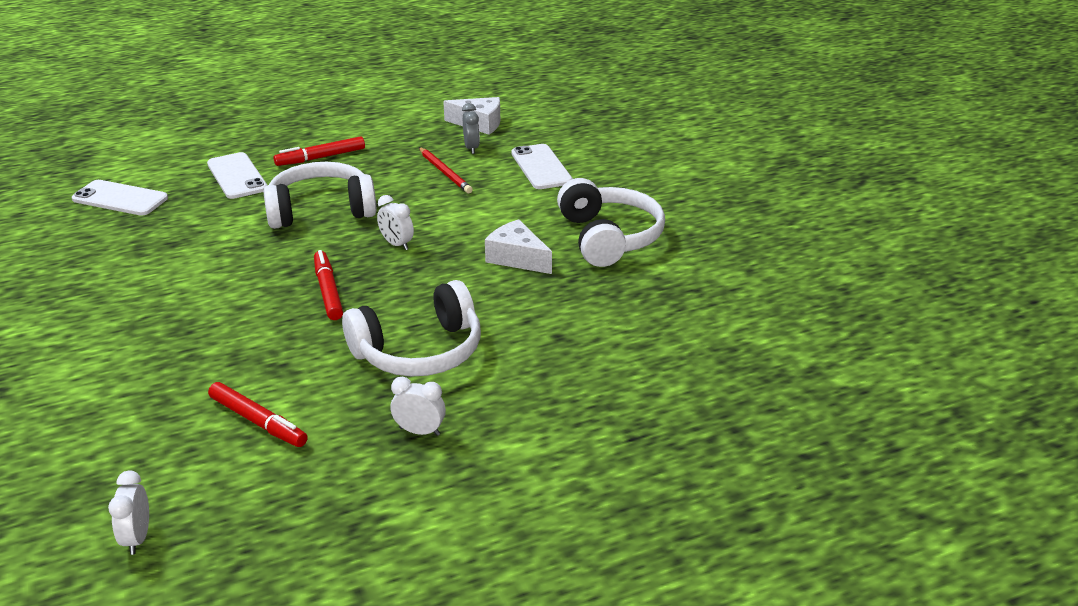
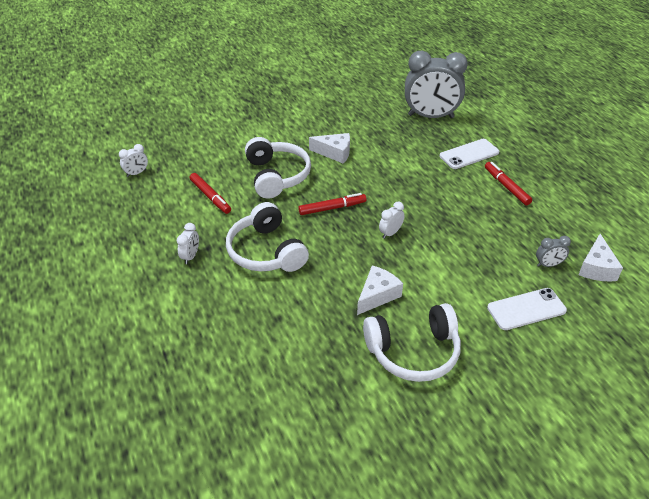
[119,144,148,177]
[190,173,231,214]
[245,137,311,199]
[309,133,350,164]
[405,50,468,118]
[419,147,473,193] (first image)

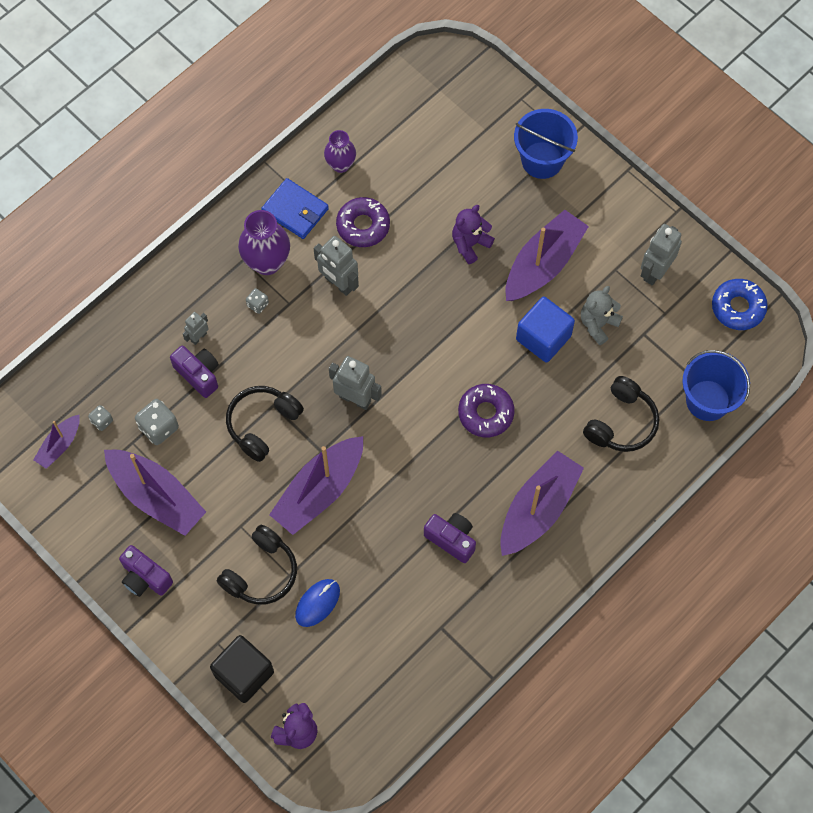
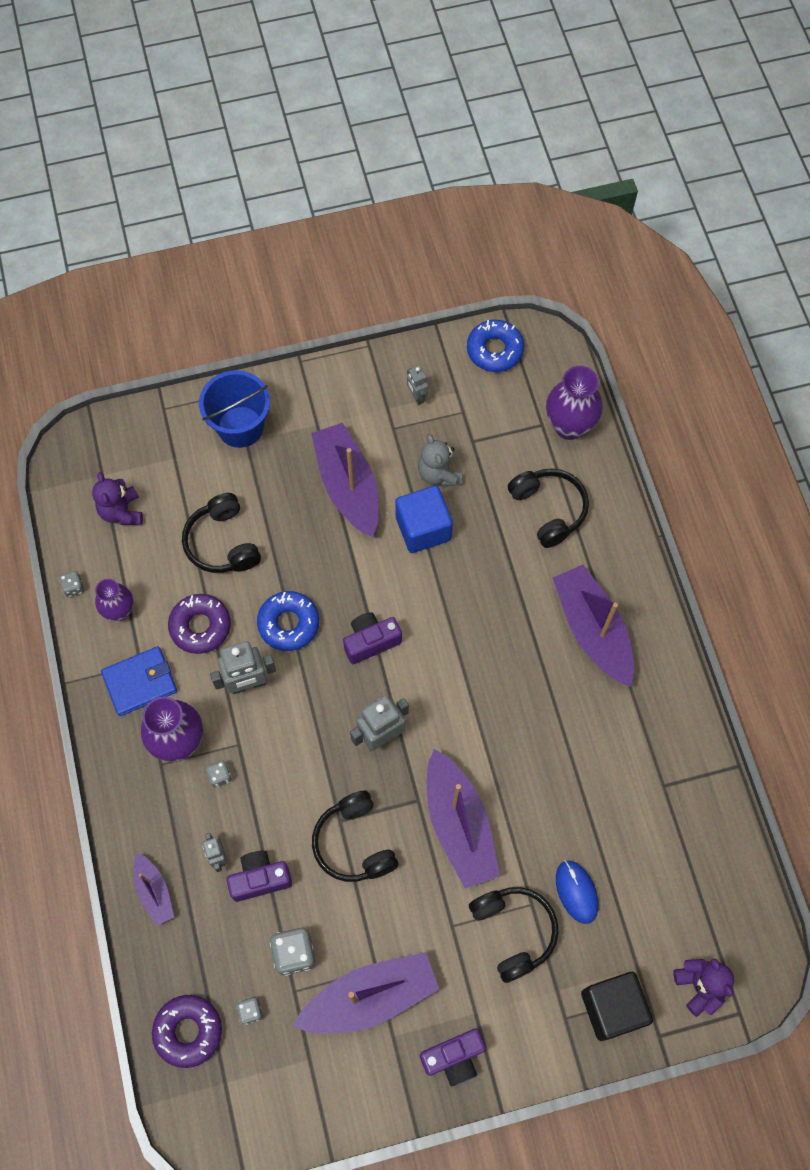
[59,571,84,597]
[92,472,143,525]
[133,853,174,926]
[152,995,222,1068]
[182,493,261,573]
[257,591,319,651]
[343,612,402,664]
[407,366,428,405]
[546,366,603,440]

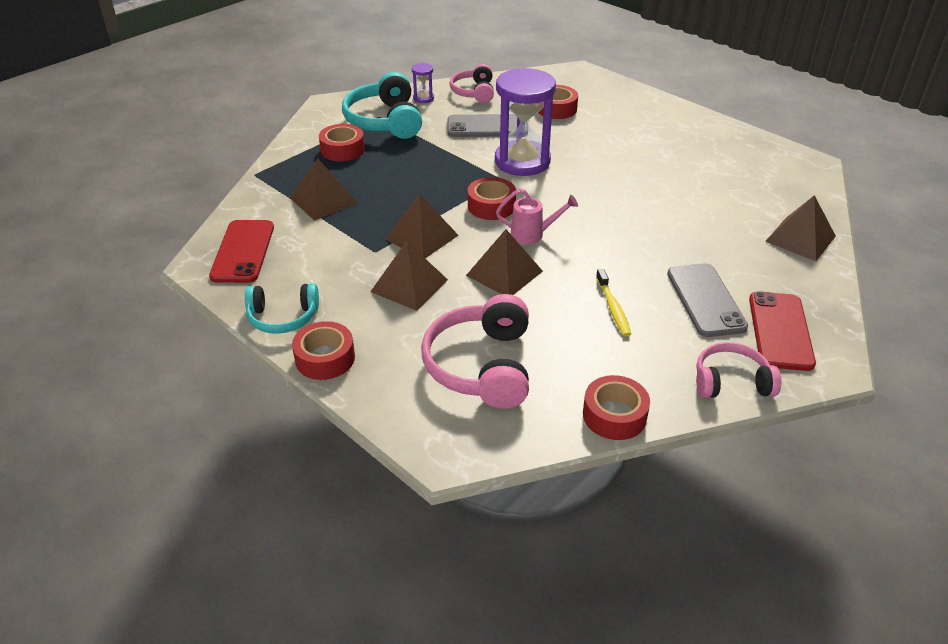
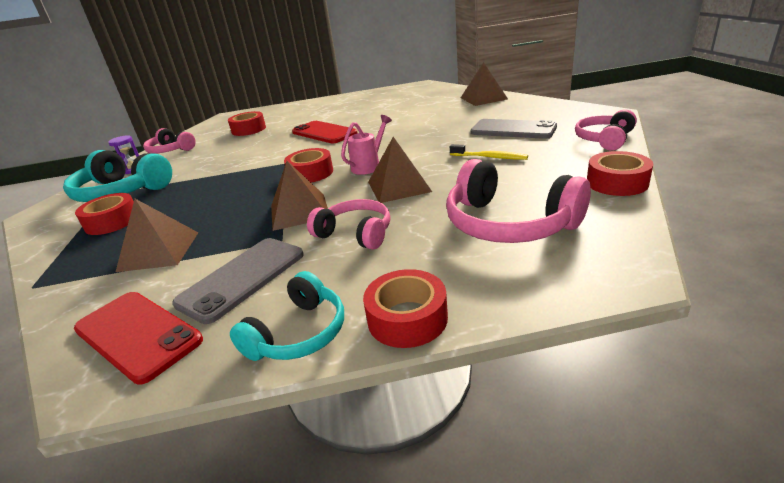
[172,238,304,324]
[292,121,358,144]
[307,199,390,250]
[495,68,556,176] (first image)

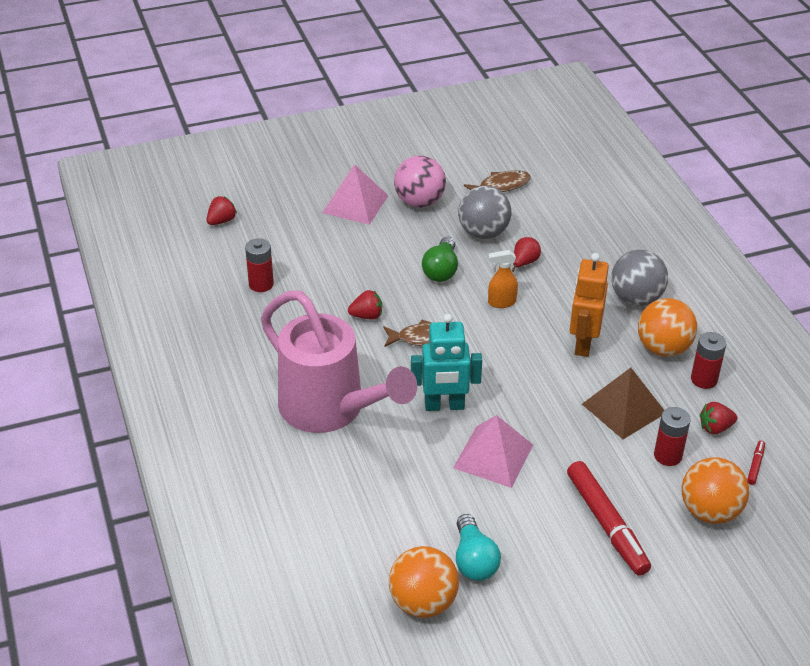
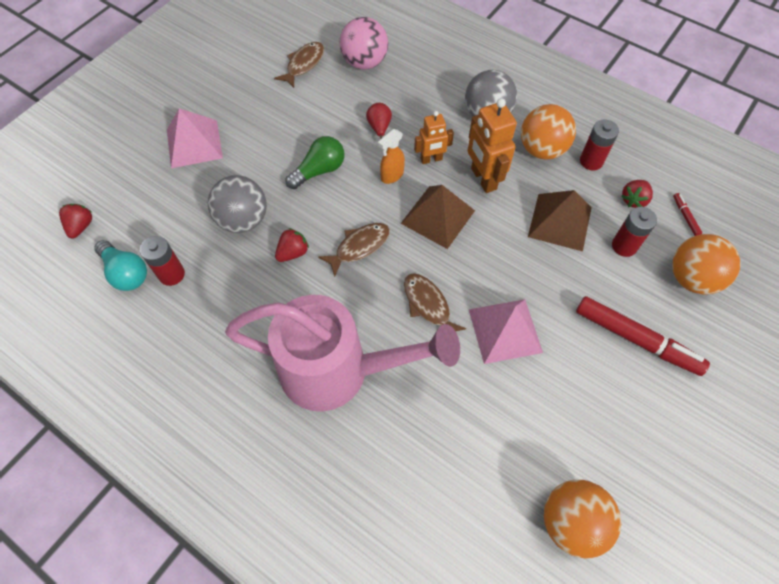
[95,240,147,291]
[208,175,267,233]
[286,136,344,189]
[340,17,388,70]
[401,185,475,249]
[404,273,466,331]
[414,111,454,164]

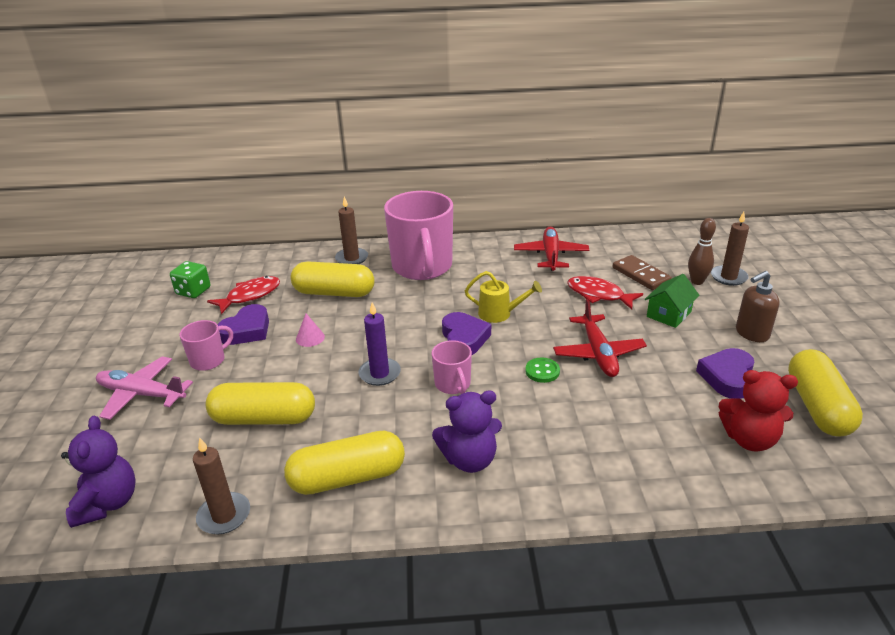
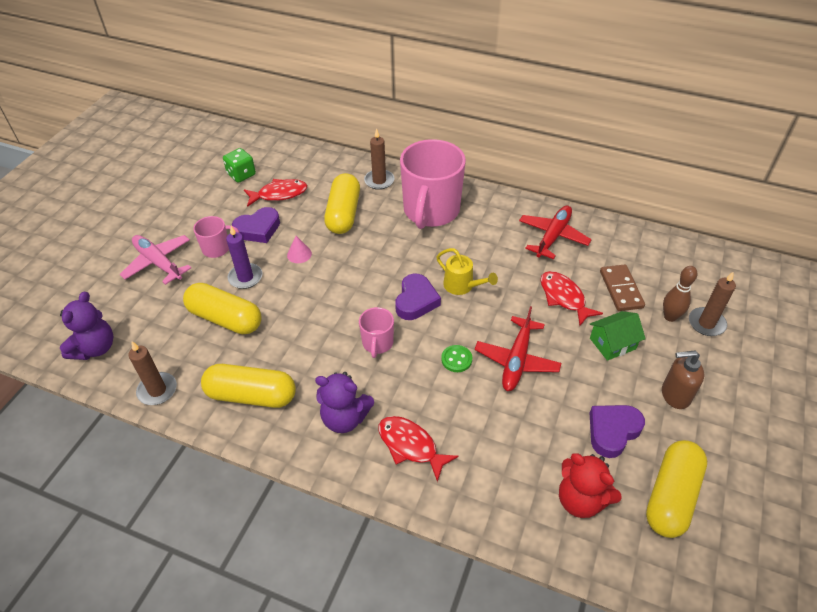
[226,226,262,289]
[324,173,360,234]
[378,416,459,482]

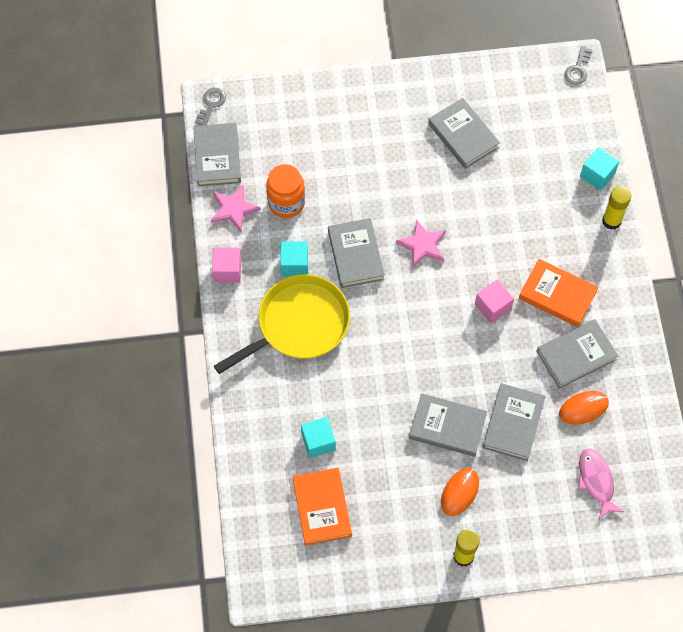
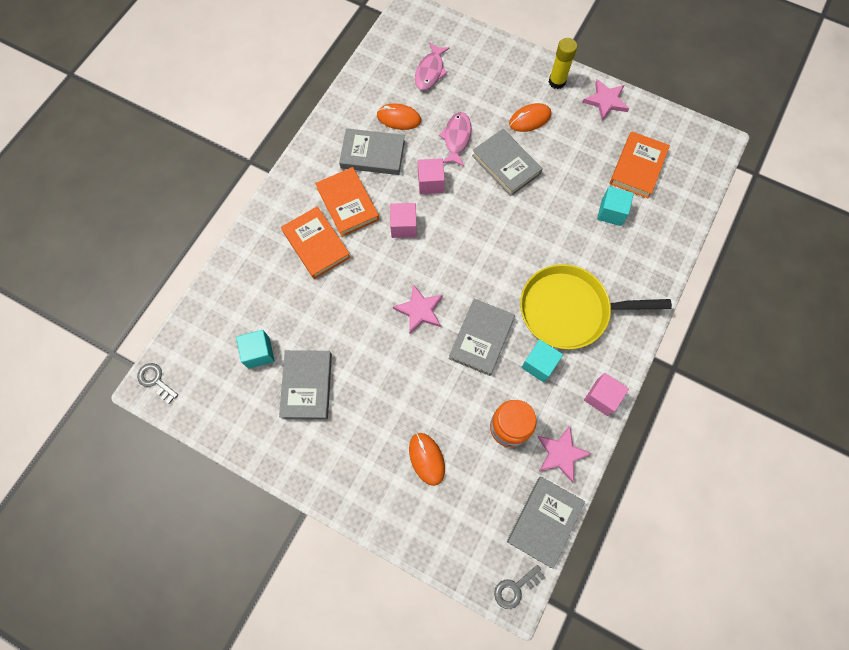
[137,363,178,404]
[236,330,275,369]
[281,206,351,279]
[409,433,445,486]
[418,158,445,194]
[439,112,471,166]
[582,79,629,121]
[602,186,631,230] (first image)

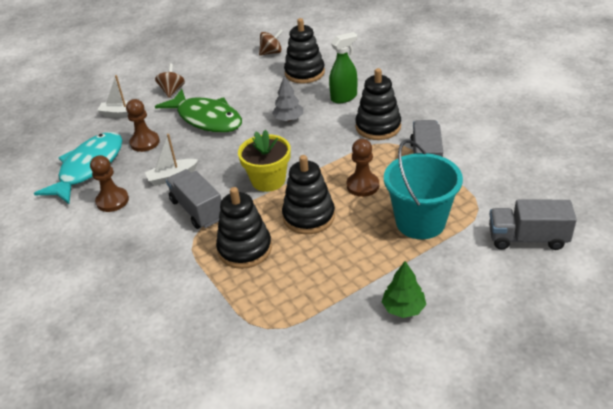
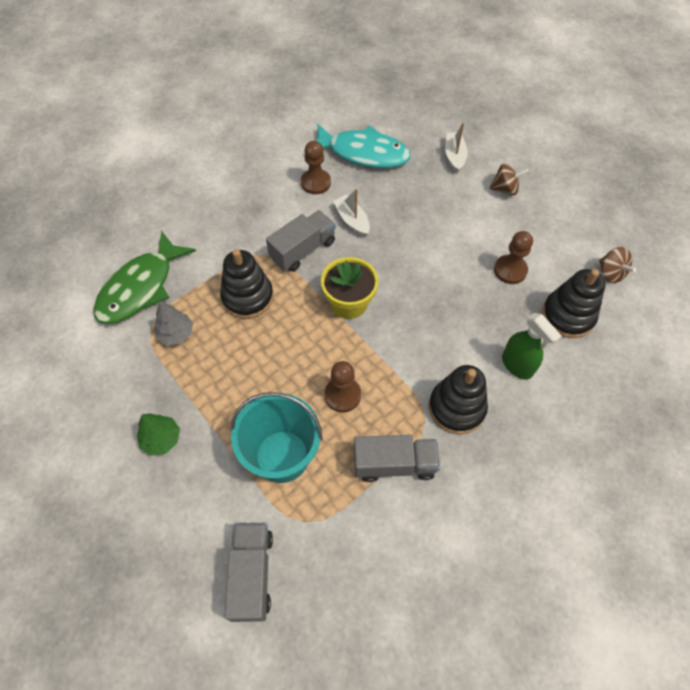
[94,231,196,324]
[154,301,193,345]
[494,231,533,284]
[282,155,335,234] (first image)

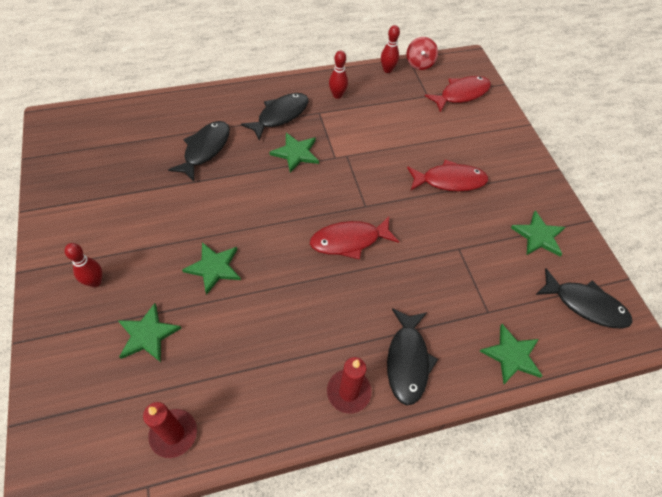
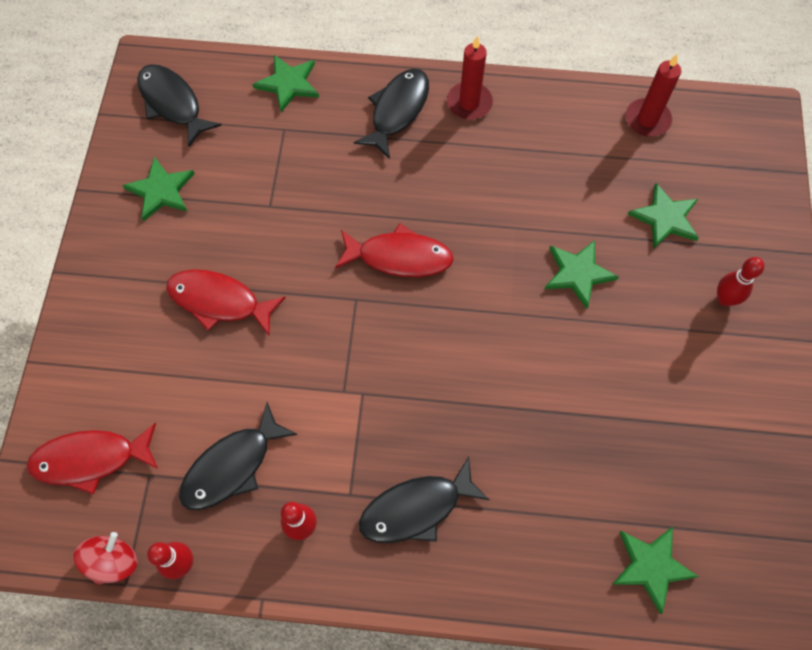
[179,402,298,510]
[612,527,699,614]

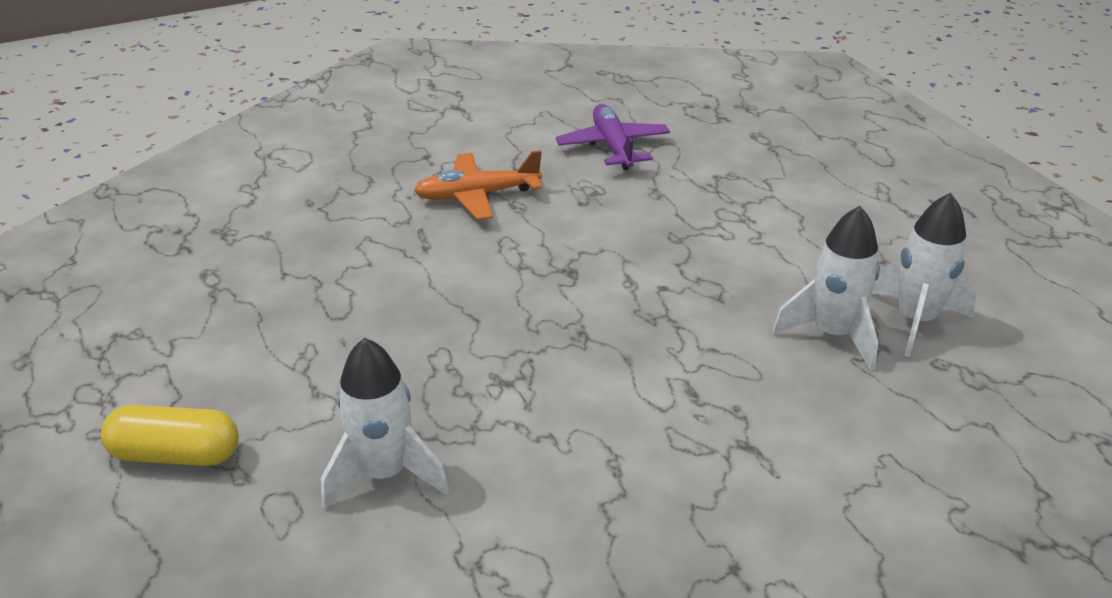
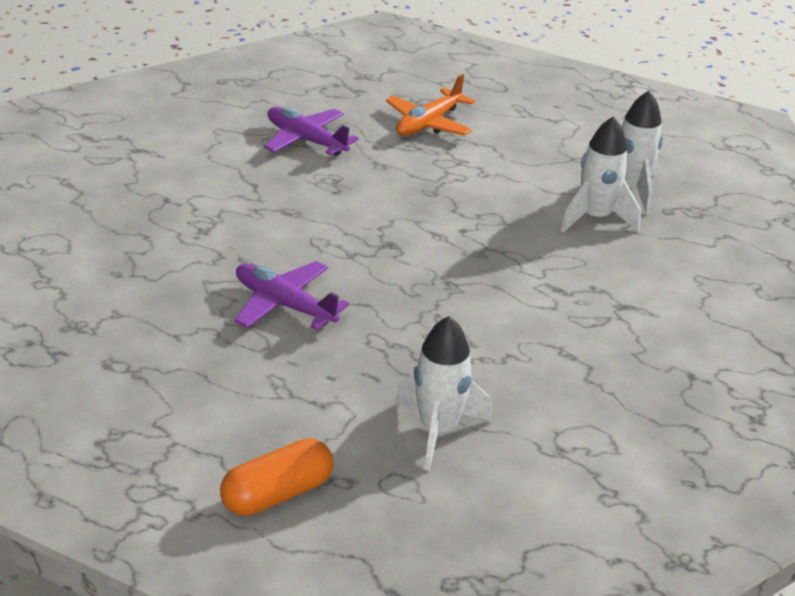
[220,438,333,516]
[234,261,349,330]
[386,74,475,136]

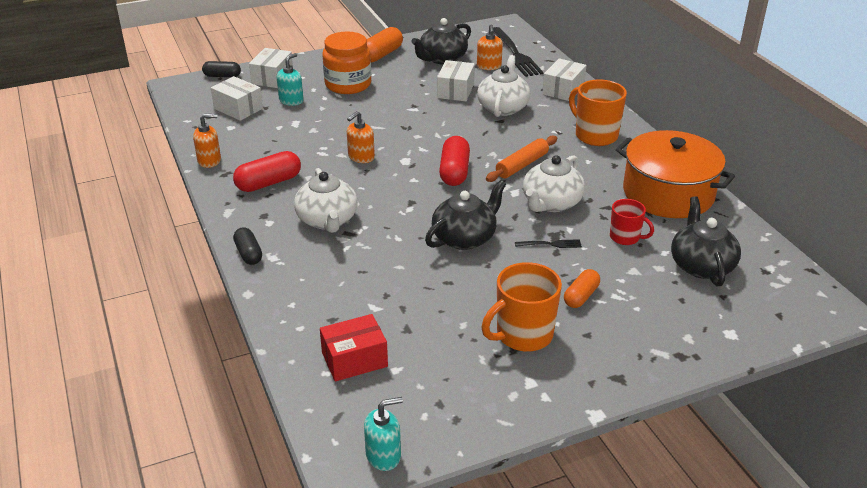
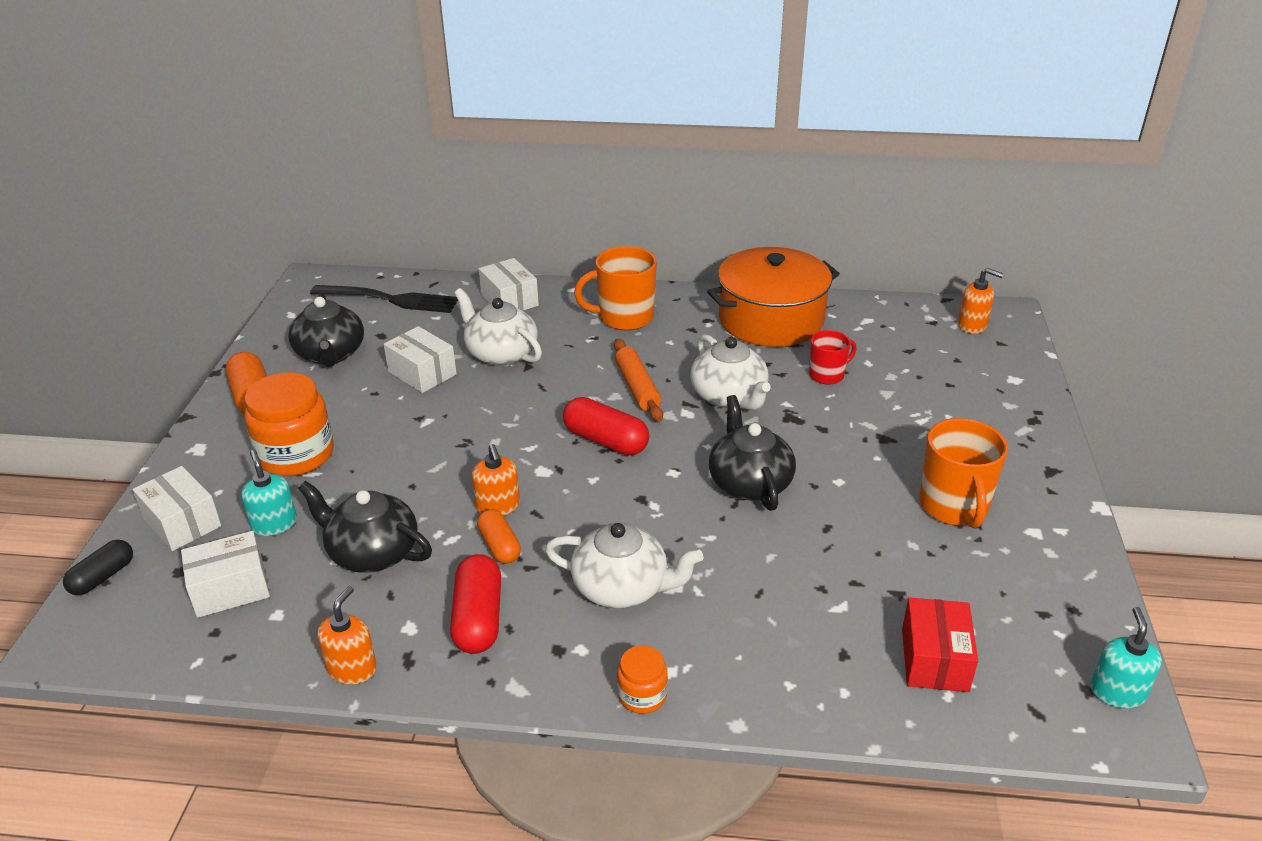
[298,481,432,573]
[477,509,521,564]
[617,645,668,714]
[958,268,1004,334]
[515,239,582,248] (first image)

